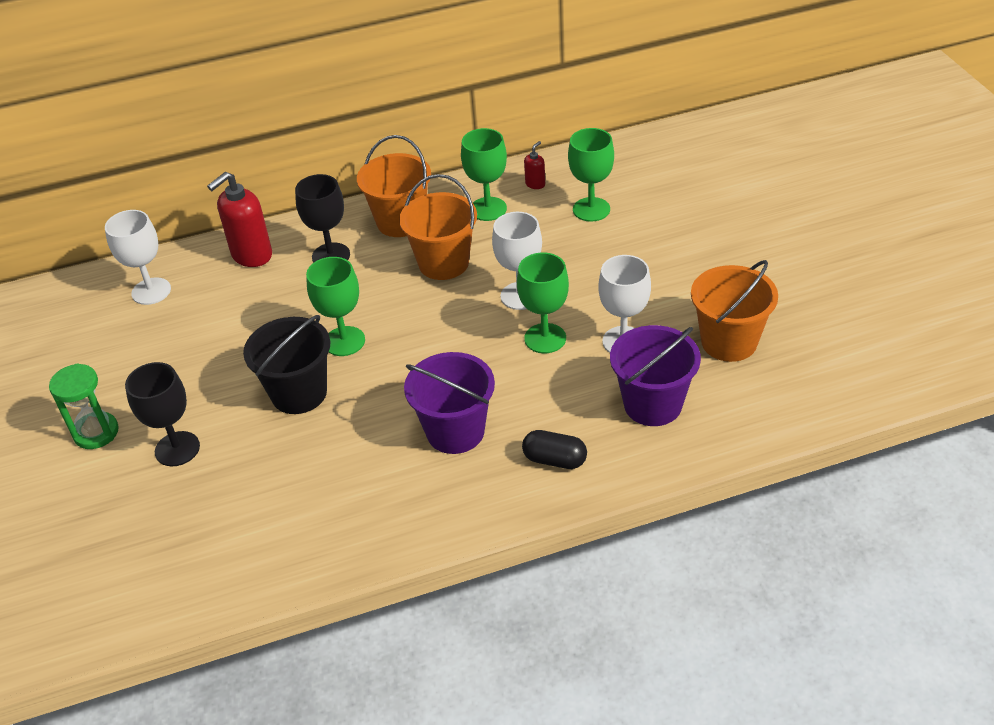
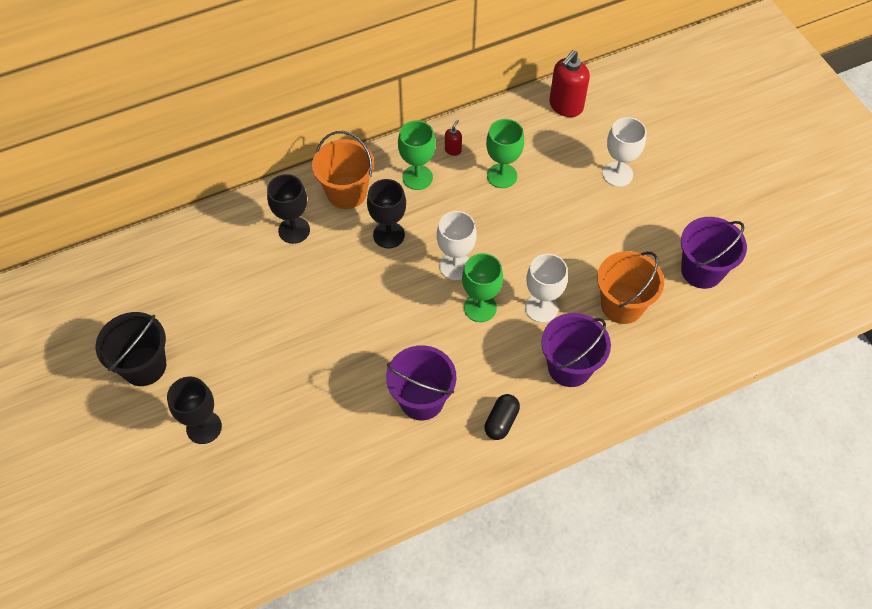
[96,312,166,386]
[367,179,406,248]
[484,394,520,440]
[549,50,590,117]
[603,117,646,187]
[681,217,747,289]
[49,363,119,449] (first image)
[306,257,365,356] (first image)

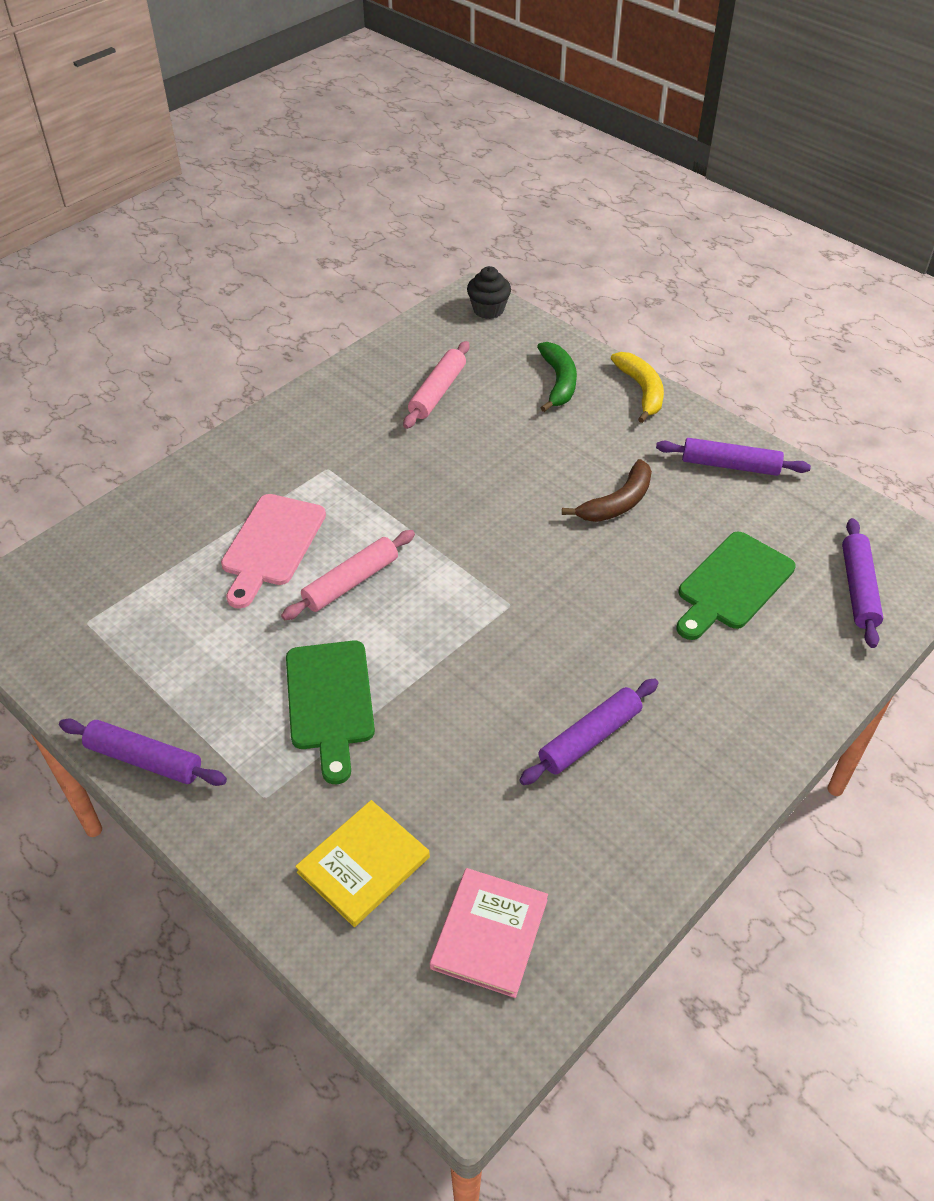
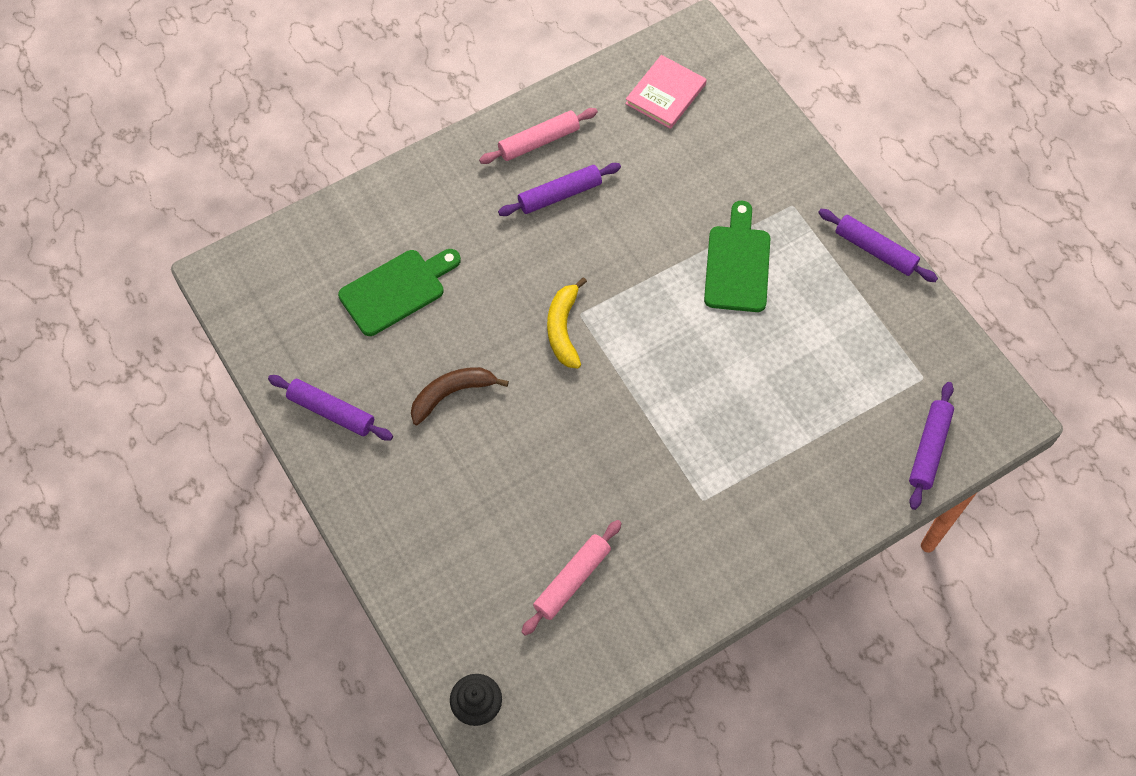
[479,108,598,164]
[547,277,587,369]
[909,382,954,510]
[221,494,326,609] (first image)
[295,800,430,927] (first image)
[537,342,577,412] (first image)

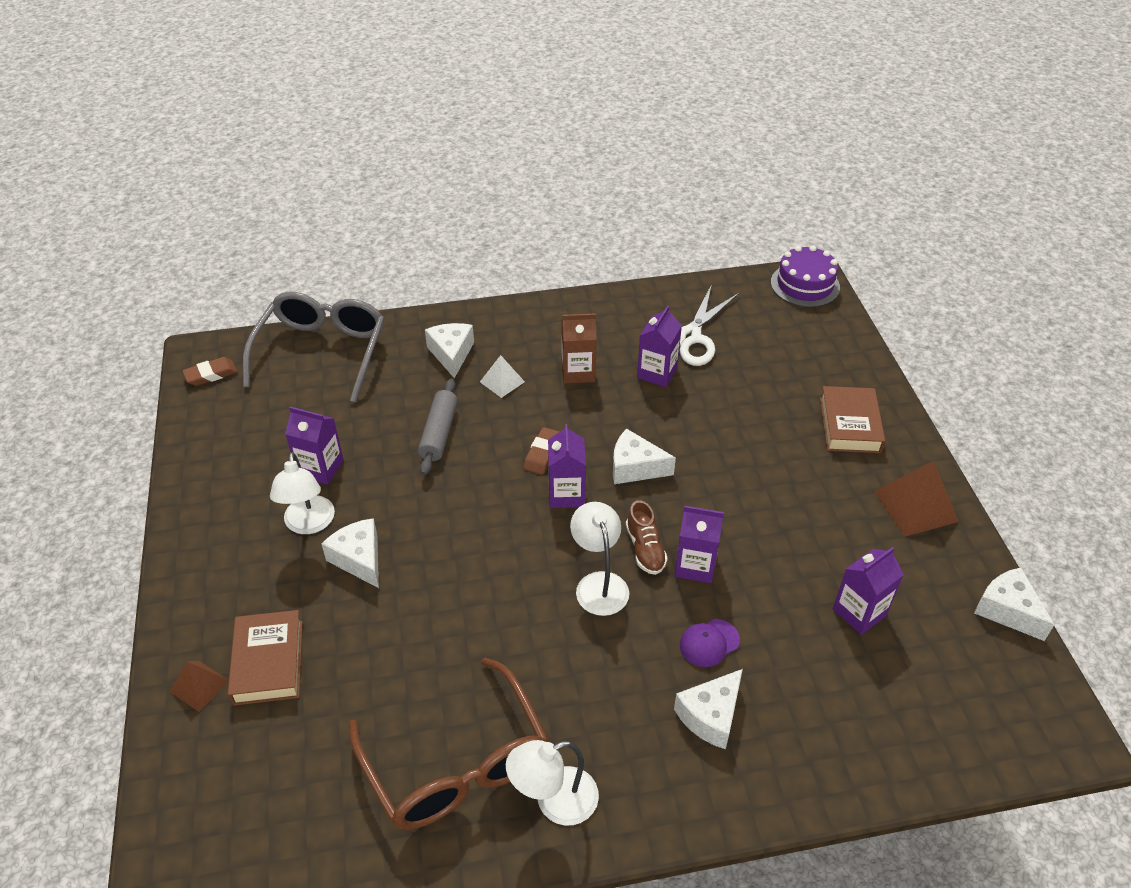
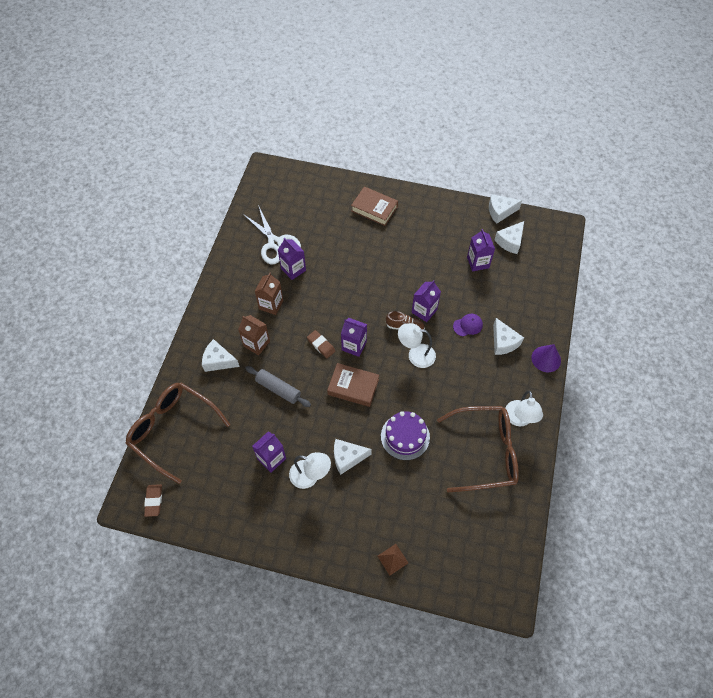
[125,382,230,484]
[238,315,270,355]
[327,363,379,407]
[381,411,430,460]
[453,314,483,336]
[494,221,524,254]
[531,344,561,372]
[874,461,959,537] (first image)

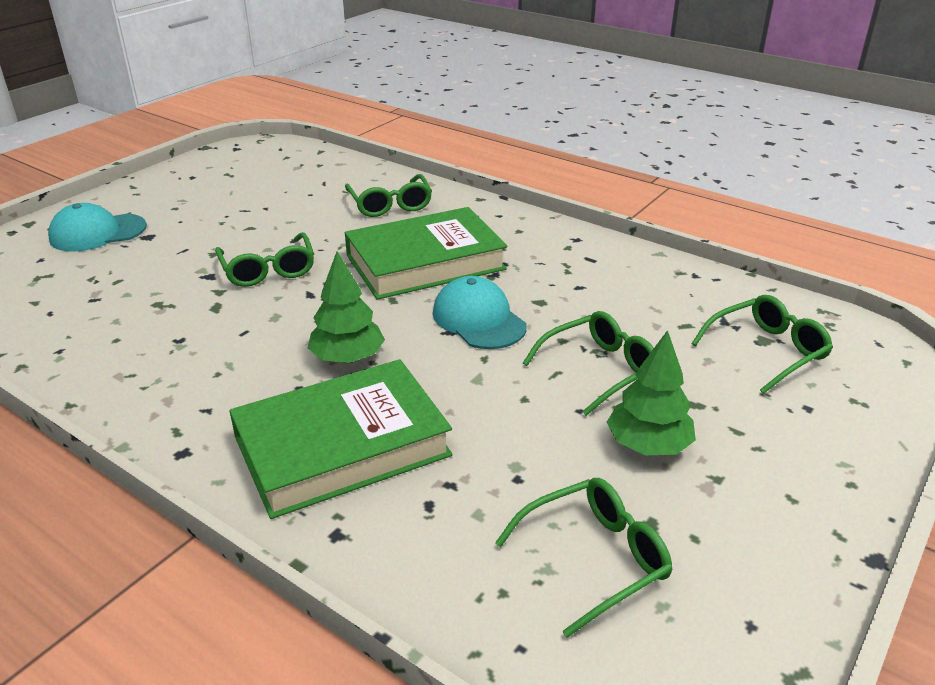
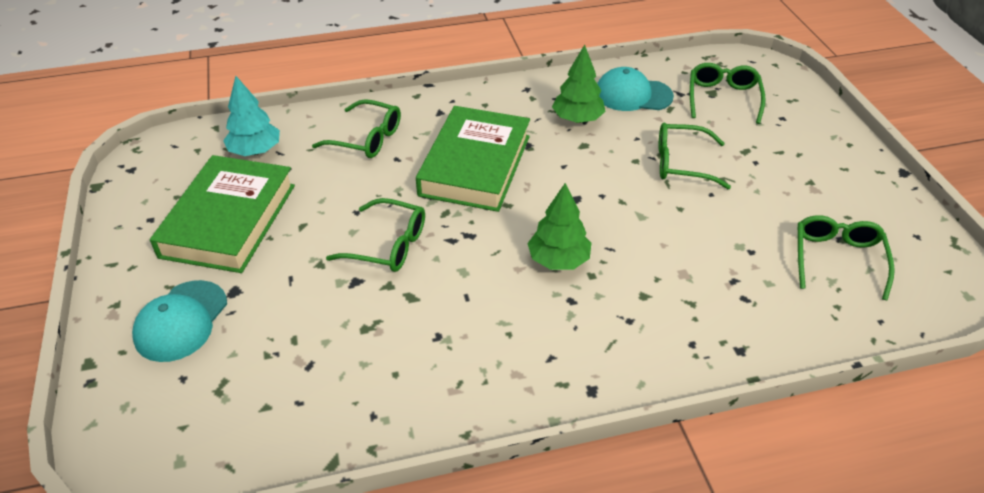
[150,155,295,273]
[223,76,280,156]
[552,45,606,123]
[597,67,674,111]
[659,123,731,189]

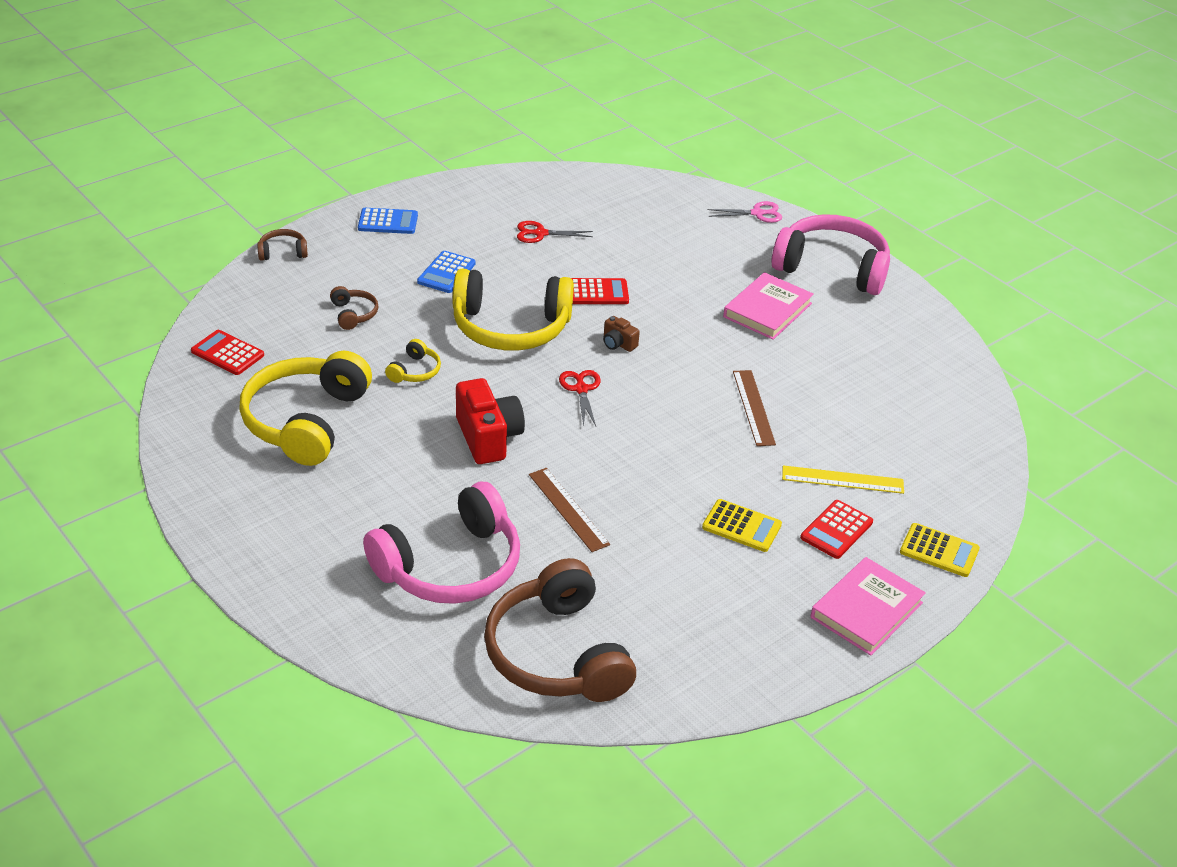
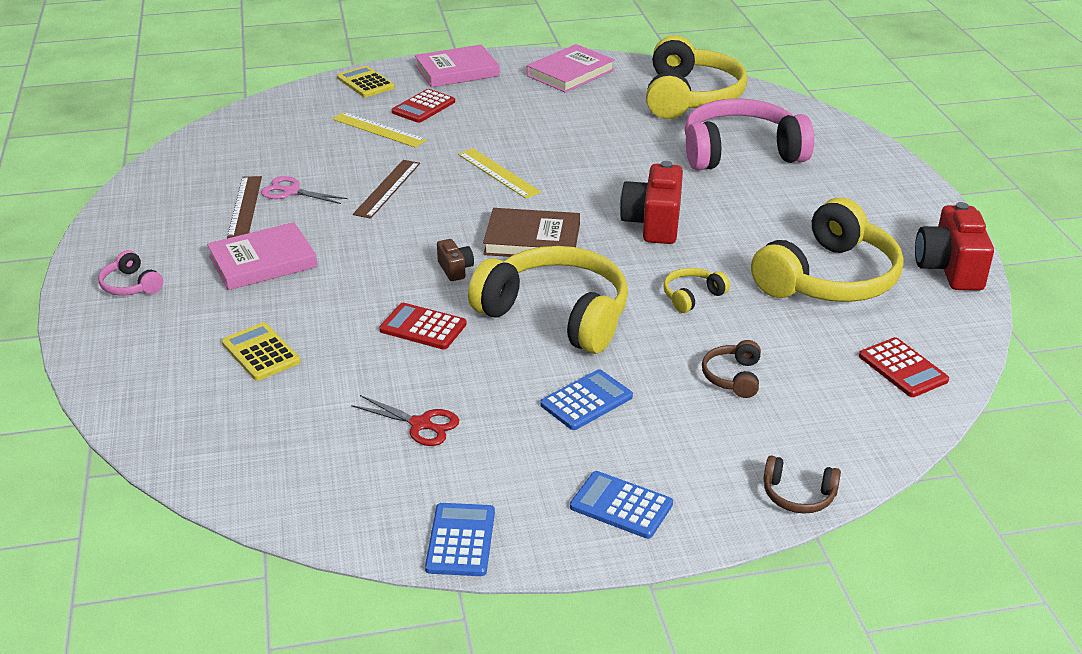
[98,250,163,296]
[222,323,301,381]
[227,176,262,238]
[261,176,347,204]
[392,89,455,123]
[425,503,495,576]
[458,148,541,199]
[483,208,580,257]
[527,44,615,93]
[646,35,748,119]
[915,202,994,291]

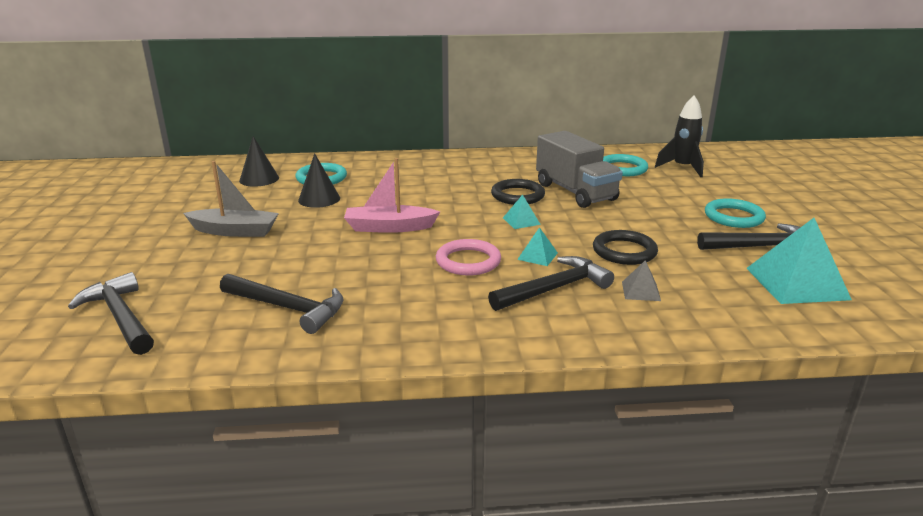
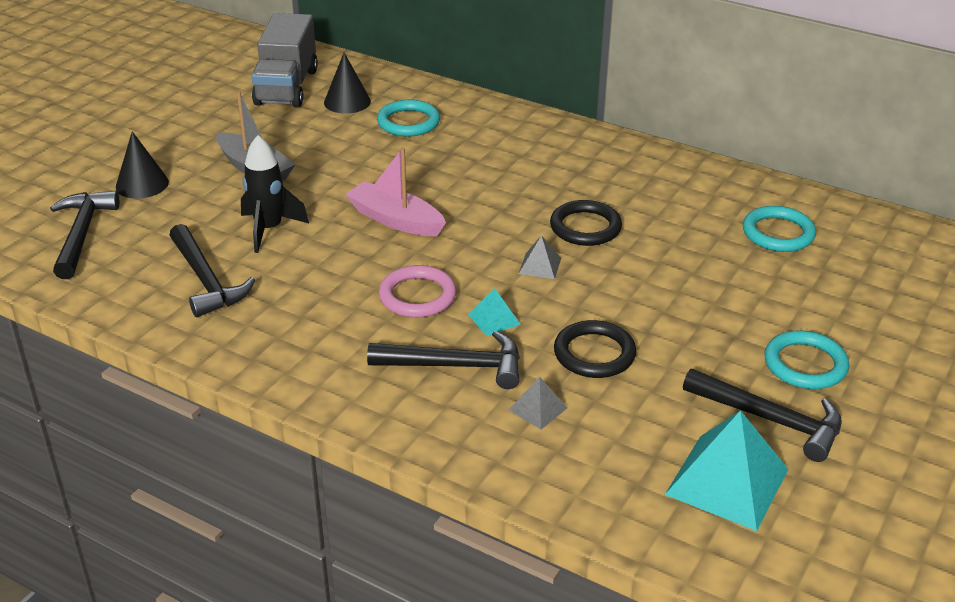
[116,131,169,199]
[241,135,309,253]
[252,13,318,108]
[519,235,561,279]

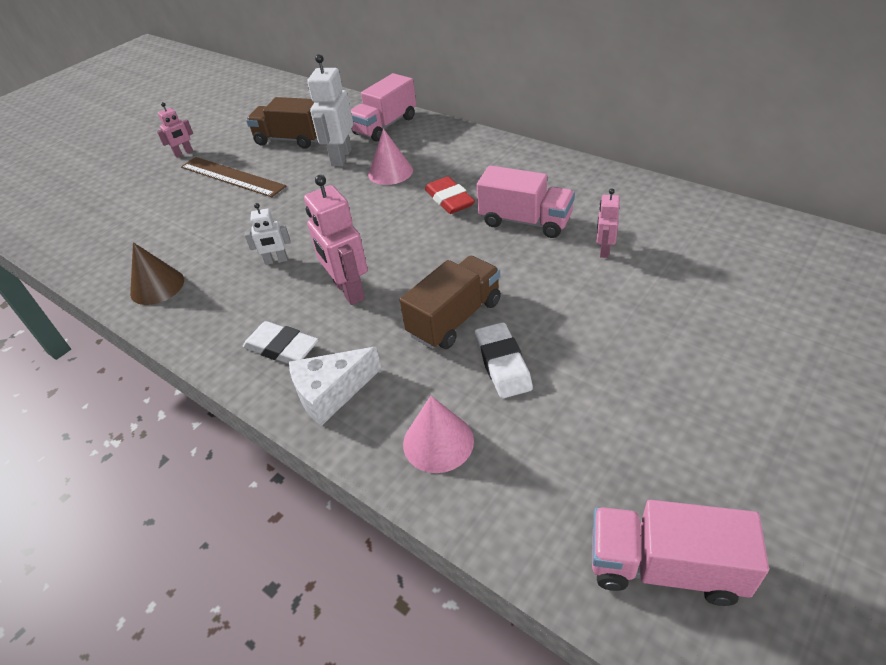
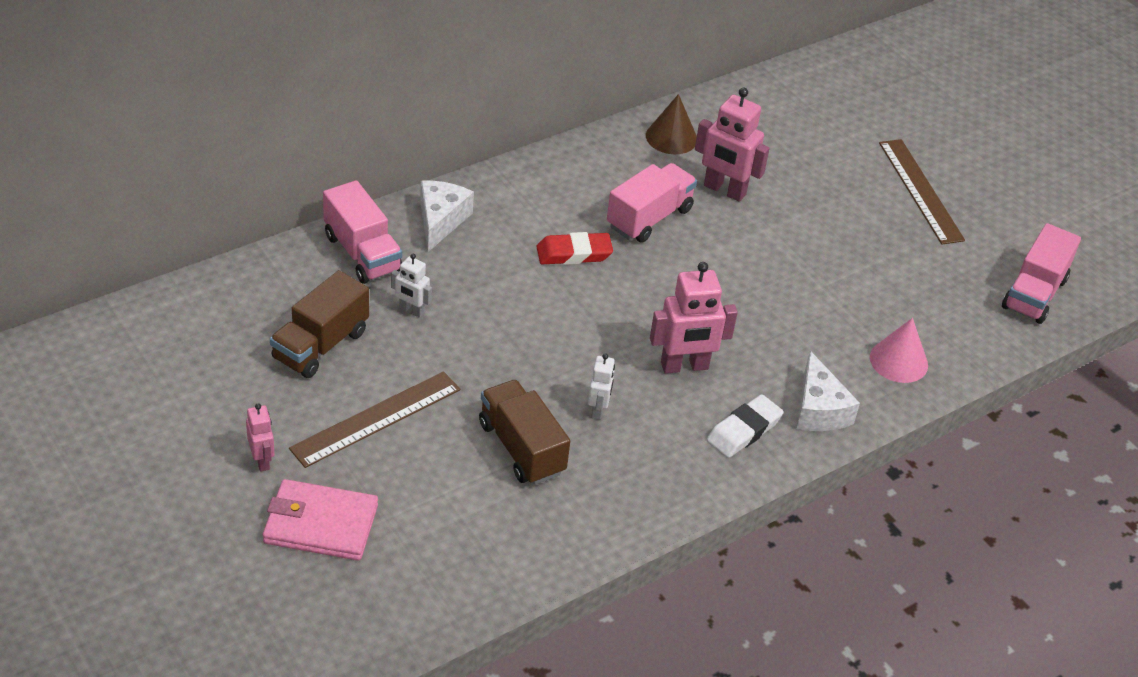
[263,479,378,561]
[391,254,432,318]
[420,181,474,252]
[479,380,570,485]
[646,94,697,154]
[695,88,770,202]
[879,139,965,244]
[368,129,413,185] (first image)
[475,322,533,399] (first image)

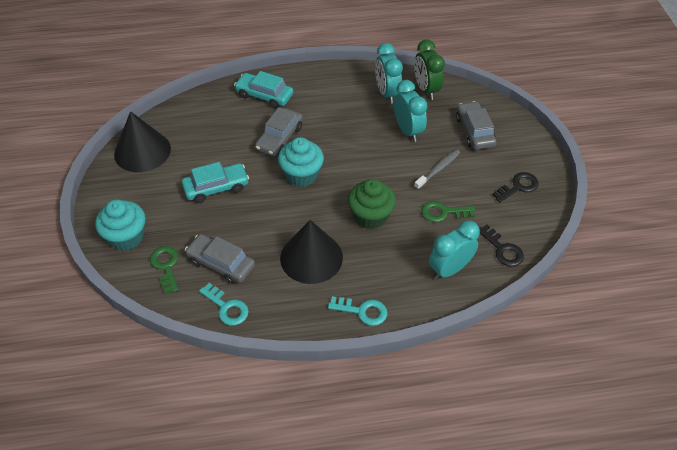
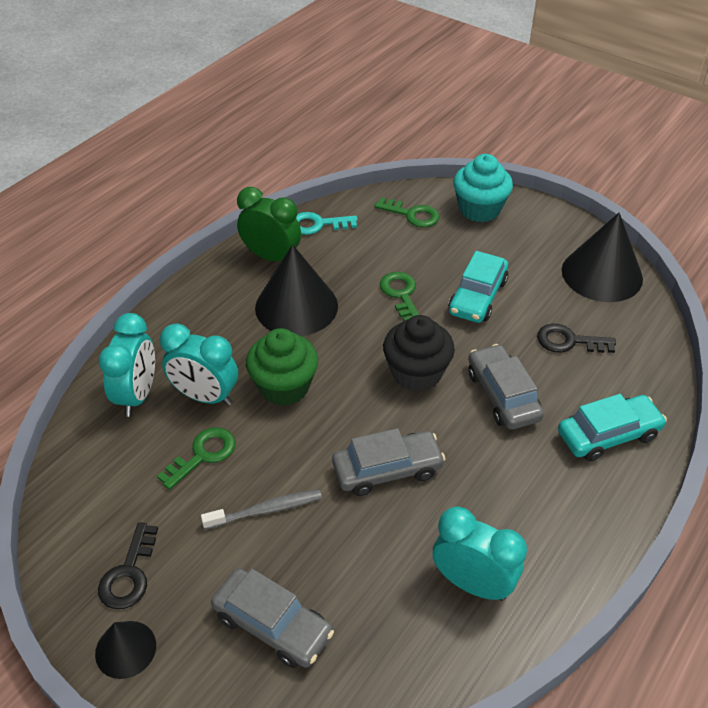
[95,621,156,679]
[160,324,238,406]
[201,490,322,529]
[237,187,301,261]
[332,428,445,496]
[380,272,419,321]
[383,315,455,392]
[537,324,616,353]
[328,297,387,326] (first image)

